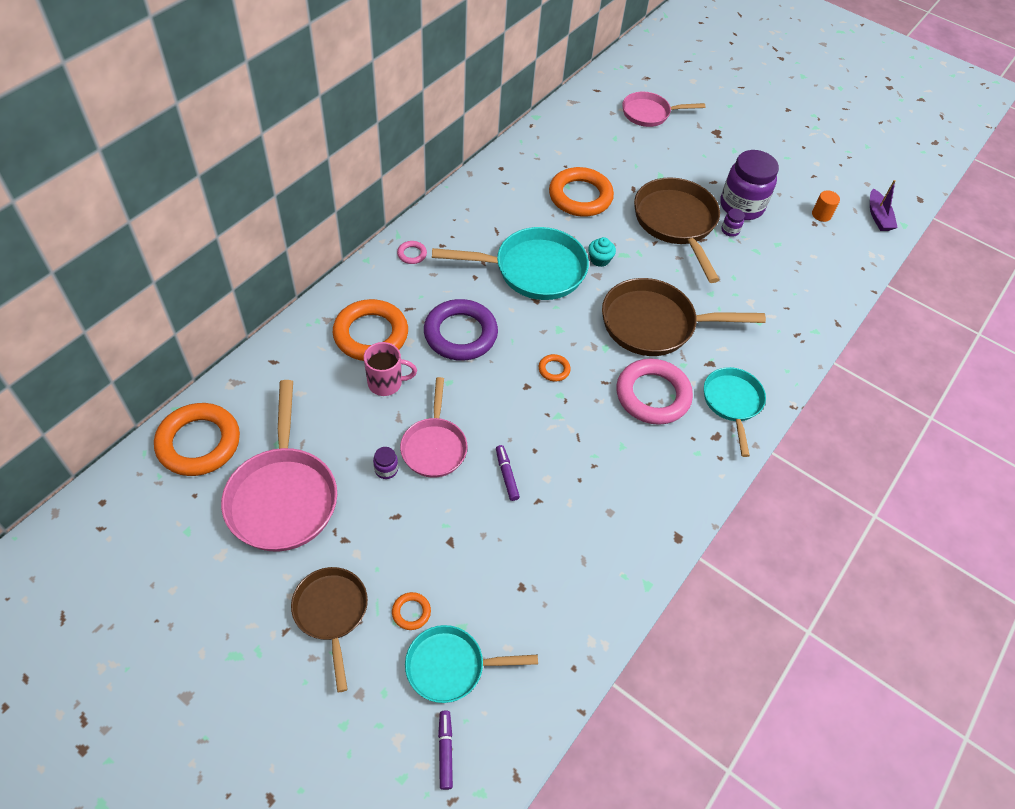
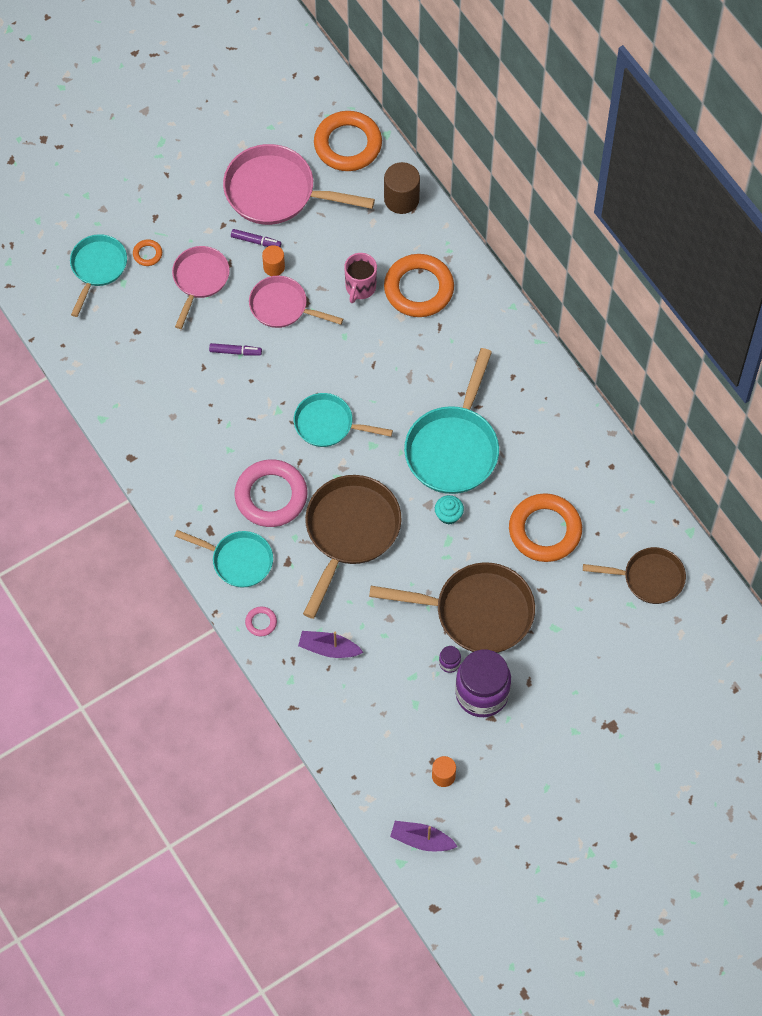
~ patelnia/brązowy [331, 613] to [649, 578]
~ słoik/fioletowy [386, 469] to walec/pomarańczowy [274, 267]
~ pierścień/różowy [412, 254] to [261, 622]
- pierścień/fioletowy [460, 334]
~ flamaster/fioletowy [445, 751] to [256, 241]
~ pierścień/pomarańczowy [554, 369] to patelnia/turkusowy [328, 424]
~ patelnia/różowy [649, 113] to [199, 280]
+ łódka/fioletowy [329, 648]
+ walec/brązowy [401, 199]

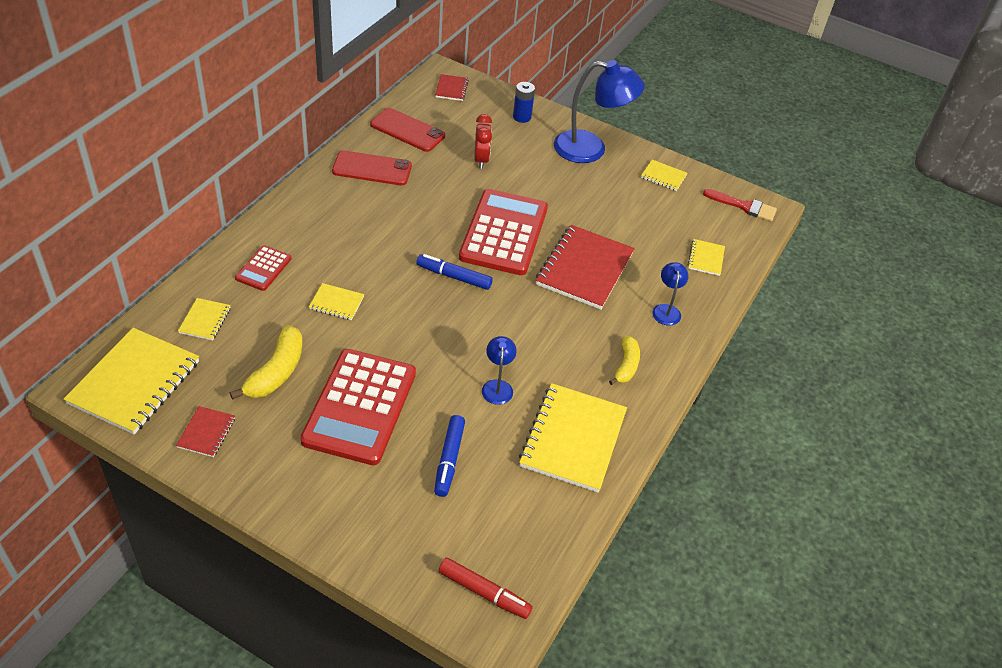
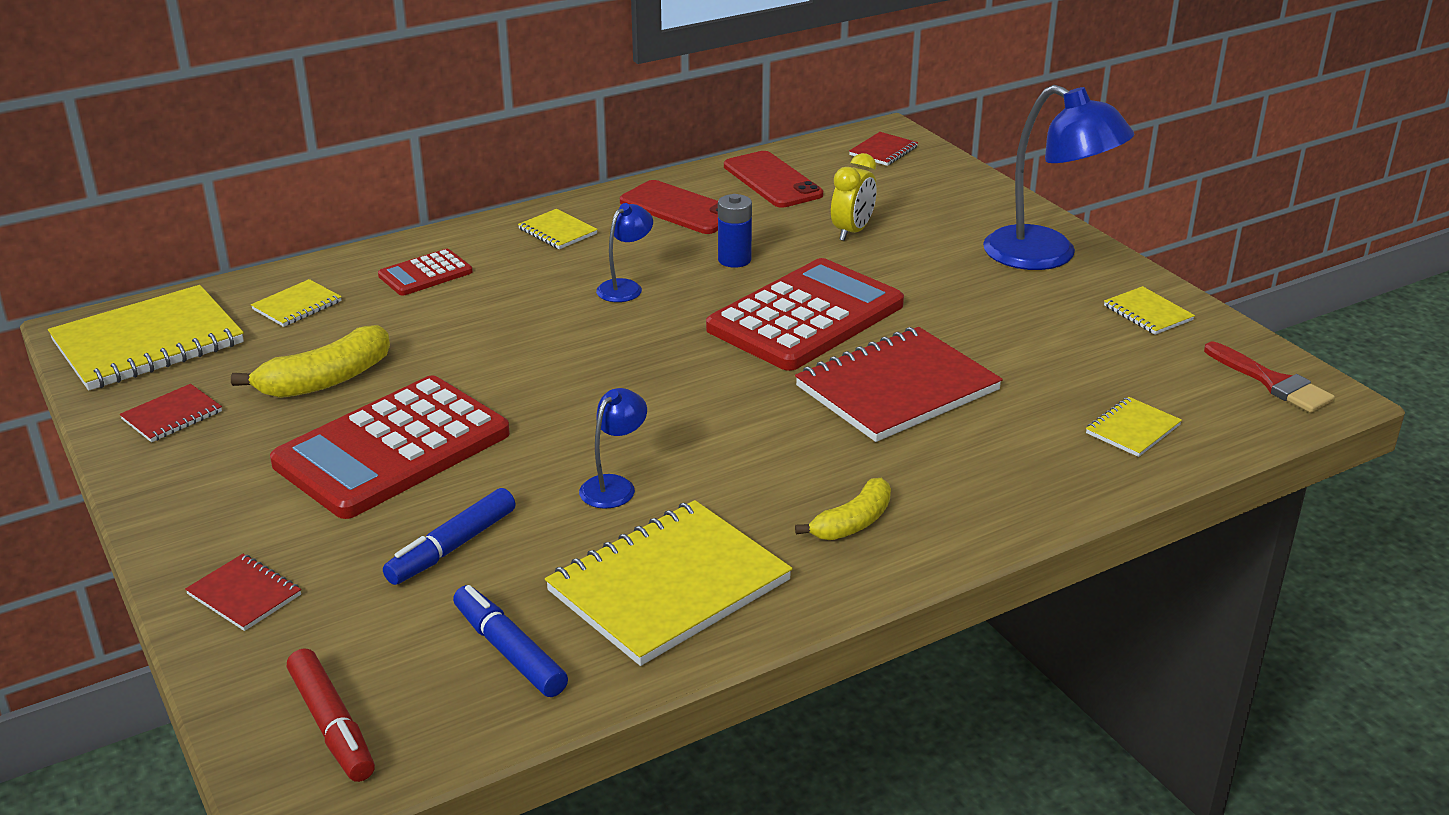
~ zeszyt/żółty [336, 303] to [557, 231]
~ flamaster/niebieski [454, 276] to [509, 651]
~ budzik/czerwony [481, 160] to budzik/żółty [852, 232]
~ bateria/niebieski [522, 117] to [734, 260]
~ lampka/niebieski [666, 310] to [625, 287]
+ zeszyt/czerwony [244, 595]

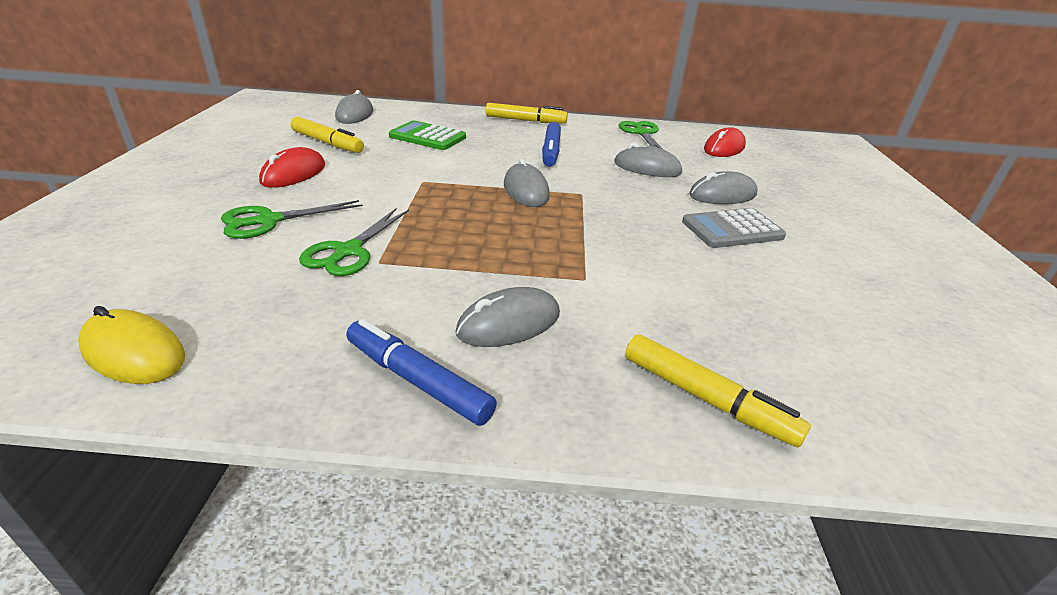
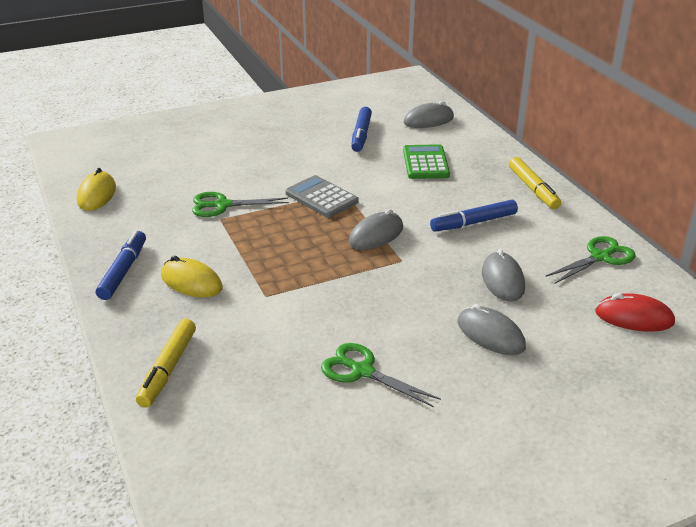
~ nożyczki/zielony [269, 221] to [362, 371]
- myszka/czerwony [294, 174]
~ flamaster/żółty [327, 143] to flamaster/niebieski [361, 135]
~ myszka/szary [509, 323] to myszka/żółty [191, 282]
~ kalkulator/szary [732, 229] to [321, 198]

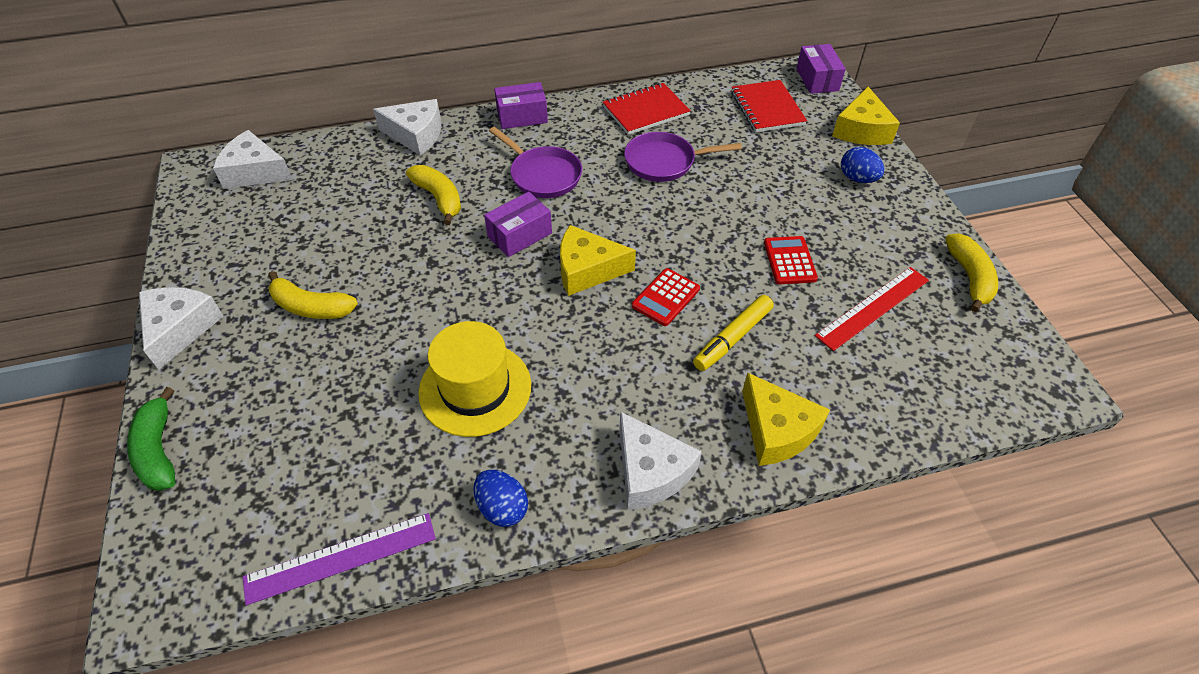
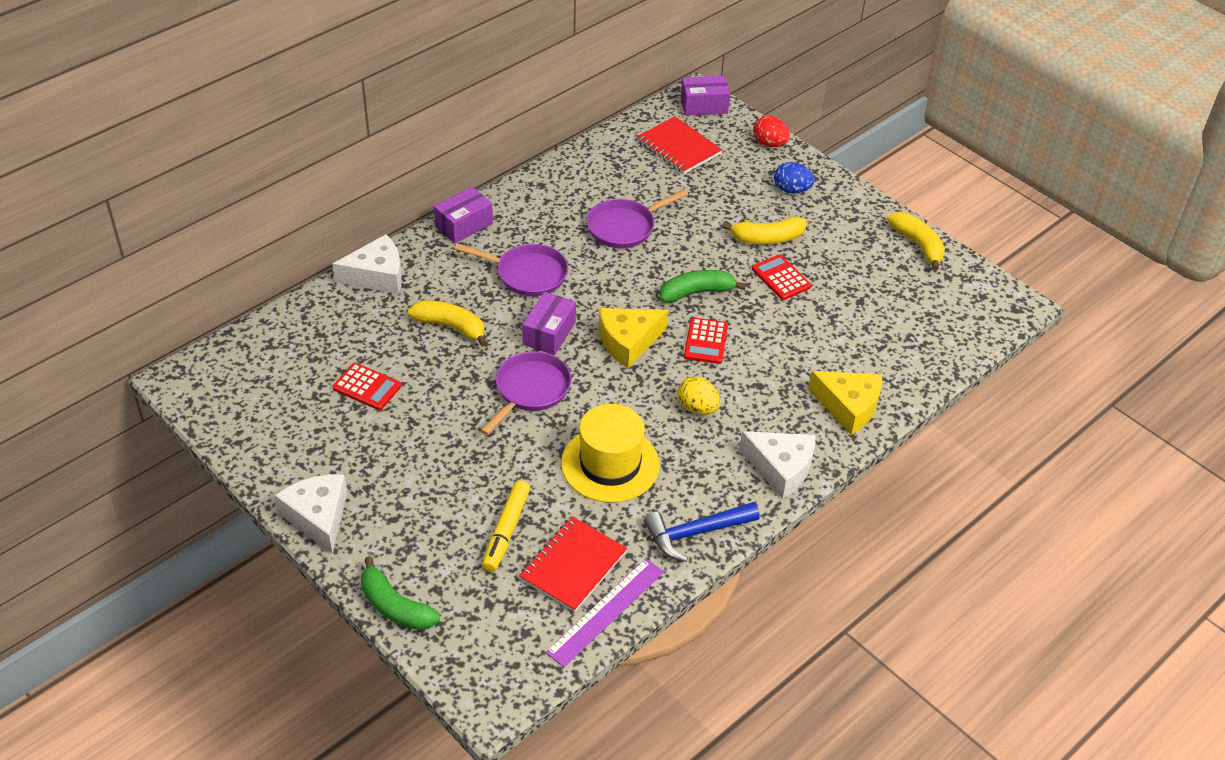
- ser/biały [255, 172]
~ banan/żółty [311, 307] to [767, 238]
~ jajko/niebieski [502, 508] to młotek/niebieski [695, 533]
~ zeszyt/czerwony [645, 111] to [573, 566]
~ flamaster/żółty [733, 338] to [506, 530]
~ pudełko/fioletowy [817, 79] = [704, 105] 60 degrees counterclockwise
- linijka/czerwony [872, 307]
~ ser/żółty [861, 130] to jajko/czerwony [769, 144]
+ kalkulator/czerwony [367, 387]
+ patelnia/fioletowy [530, 390]
+ banan/zielony [697, 292]
+ jajko/żółty [697, 408]

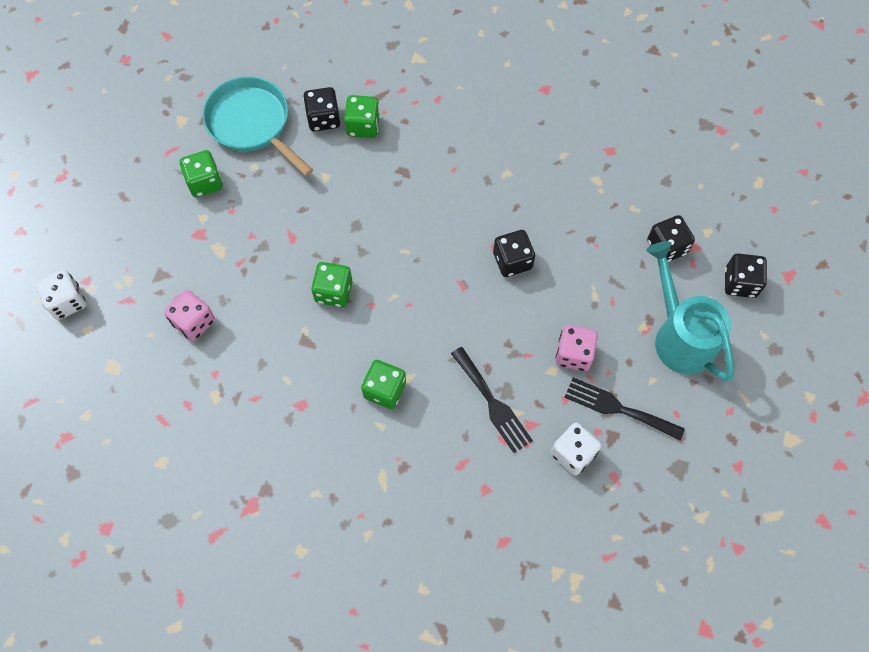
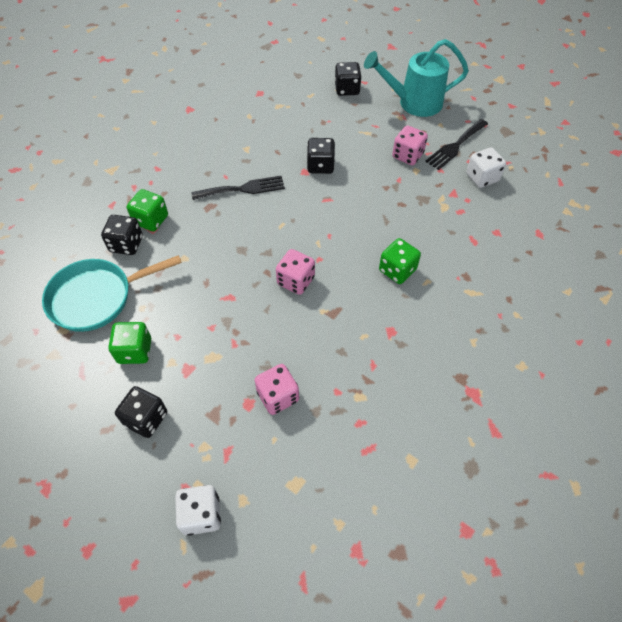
~ kostka do gry/zielony [333, 292] to kostka do gry/różowy [296, 281]
~ widelec/czarny [492, 403] to [243, 189]
~ kostka do gry/czarny [740, 283] to [146, 419]

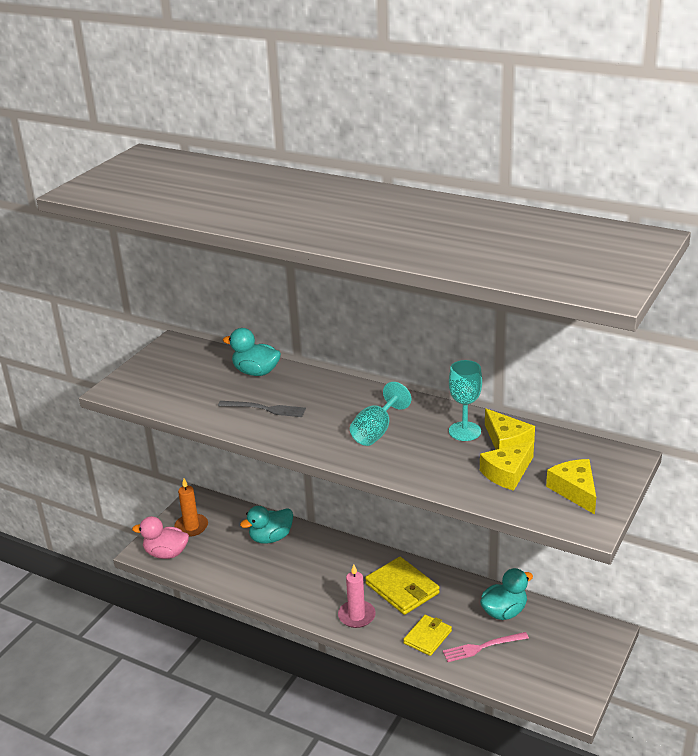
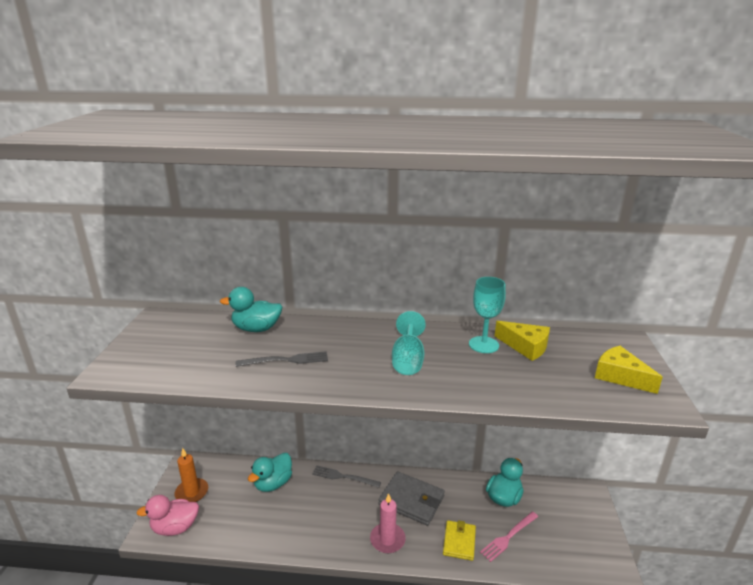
~ portfel/żółty [402, 588] to portfel/szary [411, 500]
- ser/żółty [507, 473]
+ widelec/szary [343, 477]

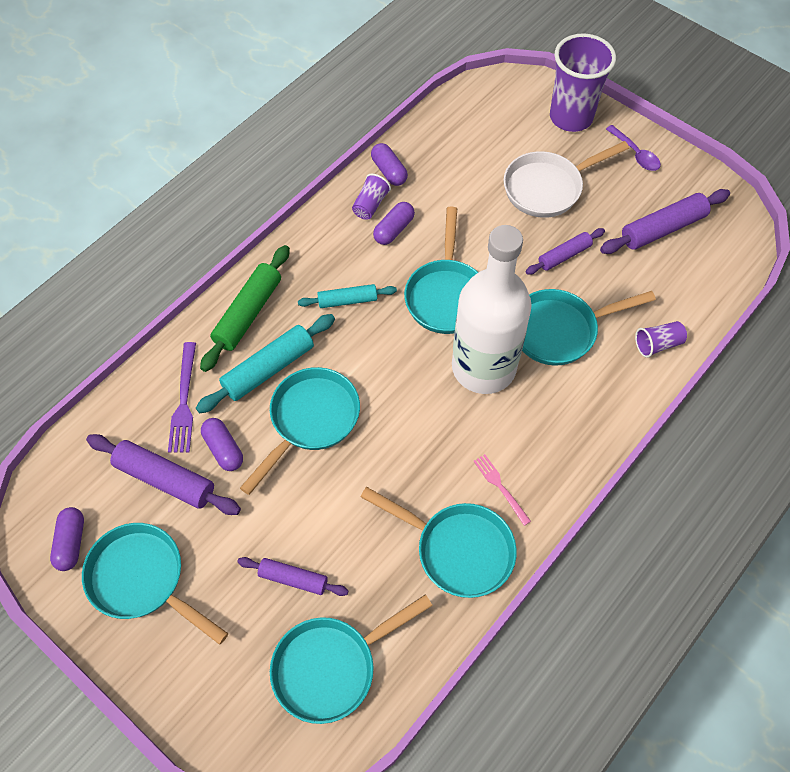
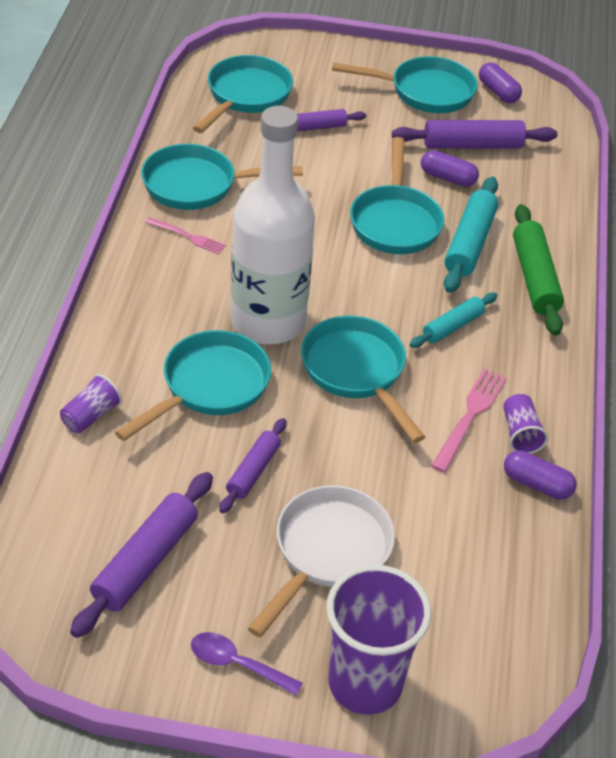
- widelec/fioletowy [184, 401]
~ kapsułka/fioletowy [393, 229] to widelec/różowy [470, 417]

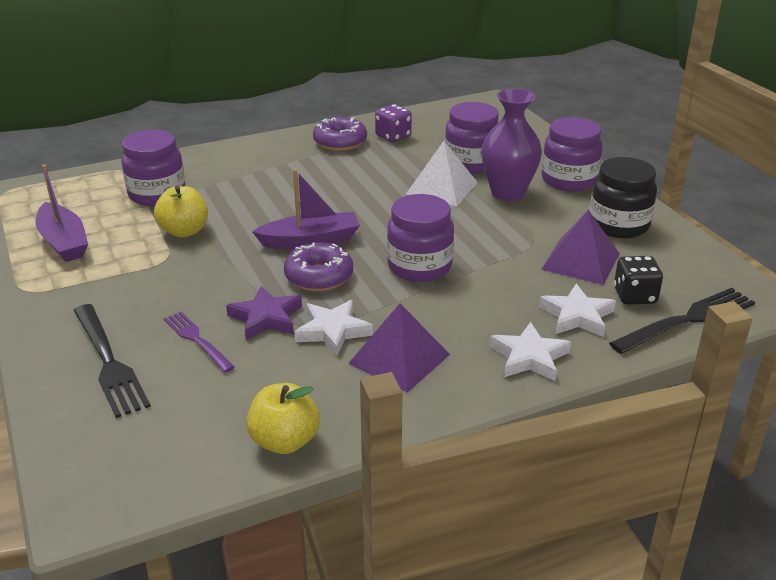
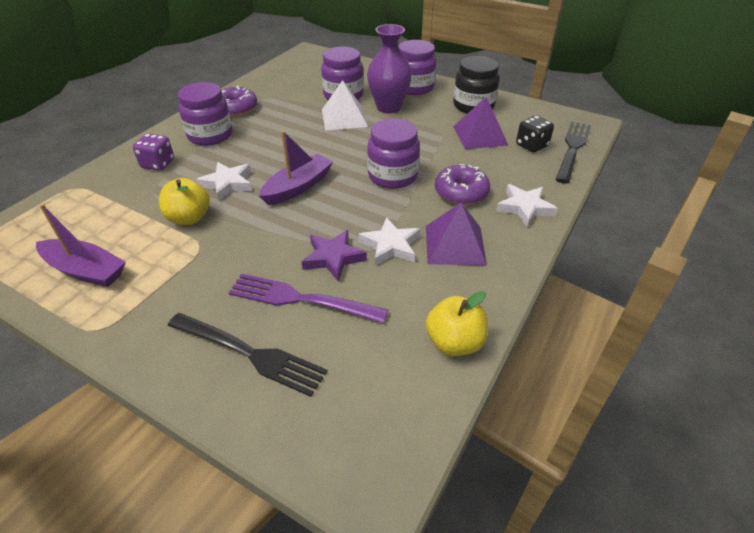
~ słoik/fioletowy [157, 194] to [210, 135]
~ widelec/fioletowy [197, 340] = [301, 299] x1.58
~ donut/fioletowy [319, 276] to [461, 192]
~ kostka do gry/fioletowy [393, 136] to [158, 164]
~ gwiazda/biały [577, 316] to [228, 183]

